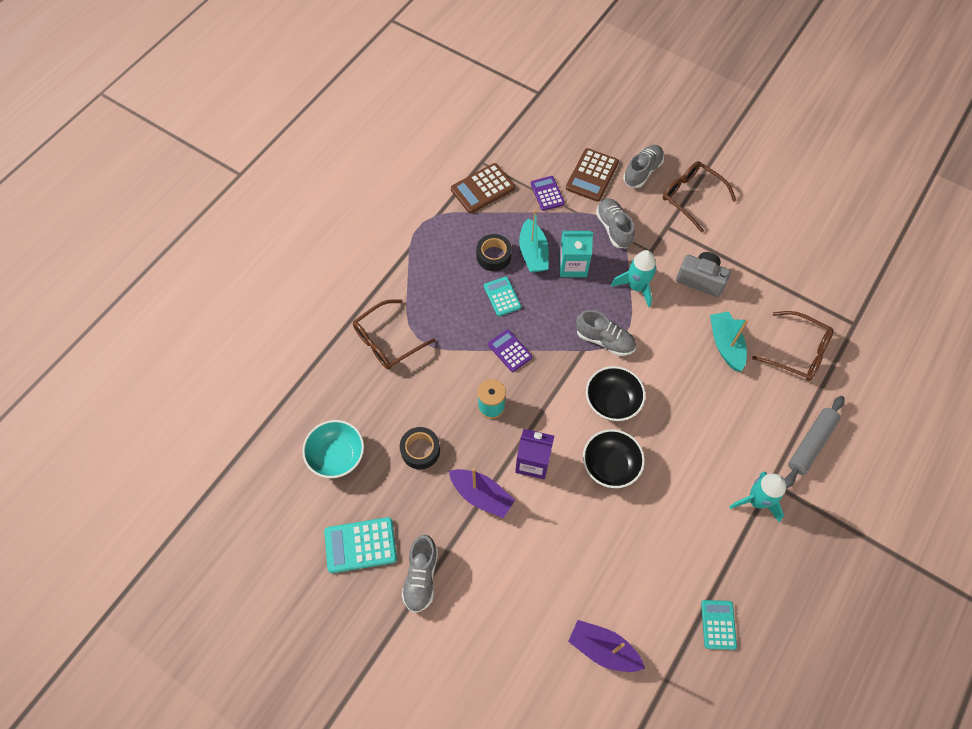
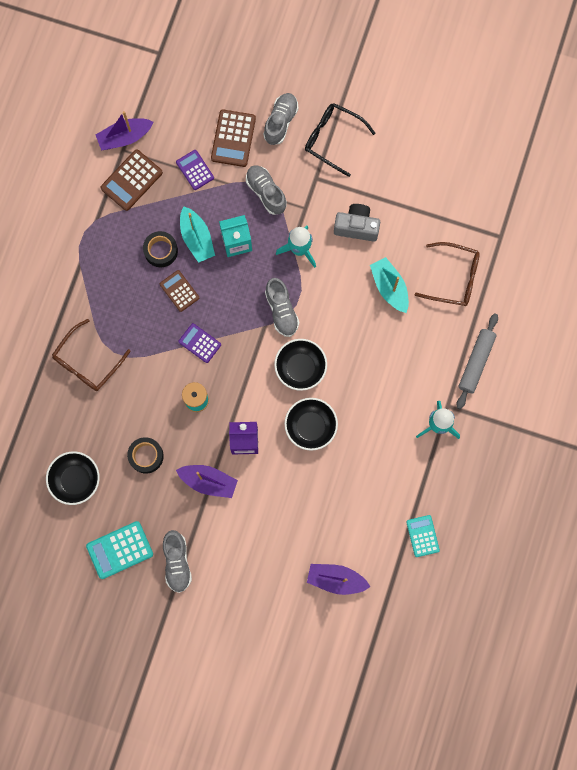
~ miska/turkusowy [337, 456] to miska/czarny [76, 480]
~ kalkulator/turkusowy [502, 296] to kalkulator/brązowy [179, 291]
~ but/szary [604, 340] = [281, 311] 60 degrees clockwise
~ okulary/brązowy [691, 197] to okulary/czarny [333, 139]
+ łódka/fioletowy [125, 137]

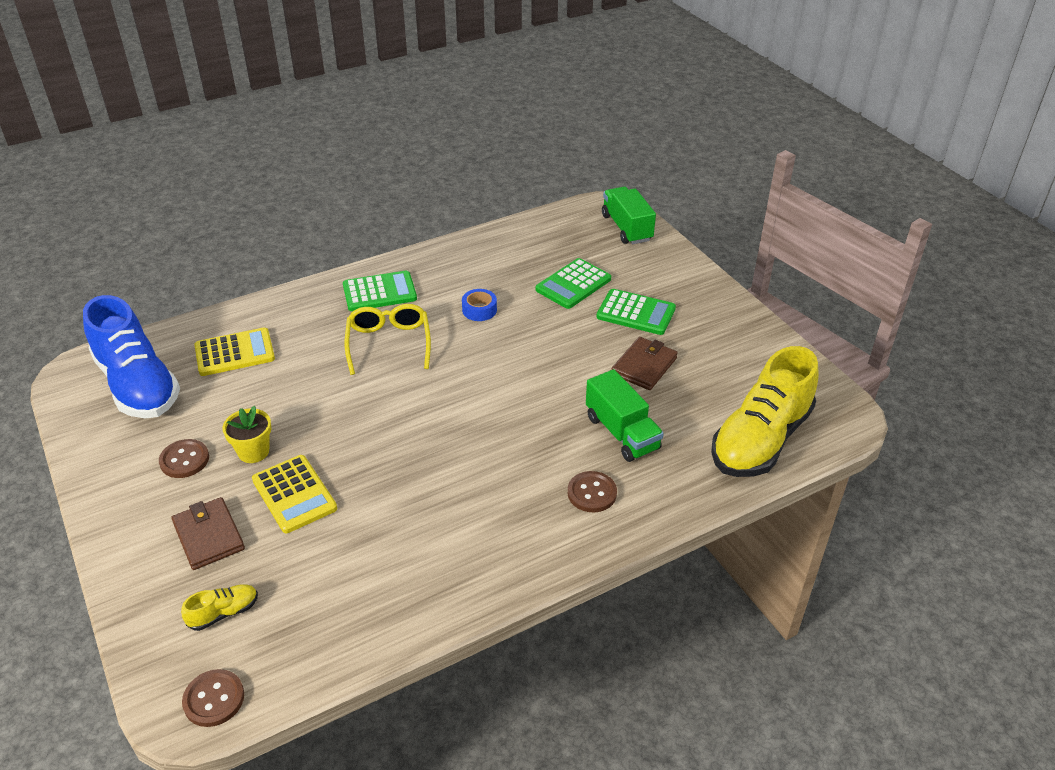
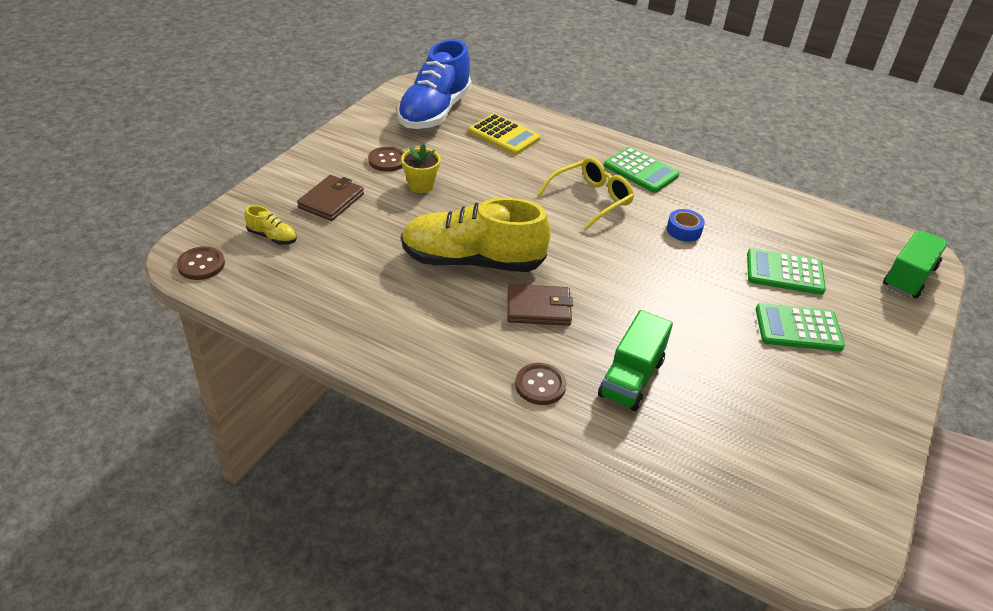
- kalkulator/żółty [294, 494]
~ kalkulator/zielony [636, 313] = [798, 328] 105 degrees clockwise
~ portfel/brązowy [644, 366] to [538, 308]
~ but/żółty [760, 440] to [472, 261]

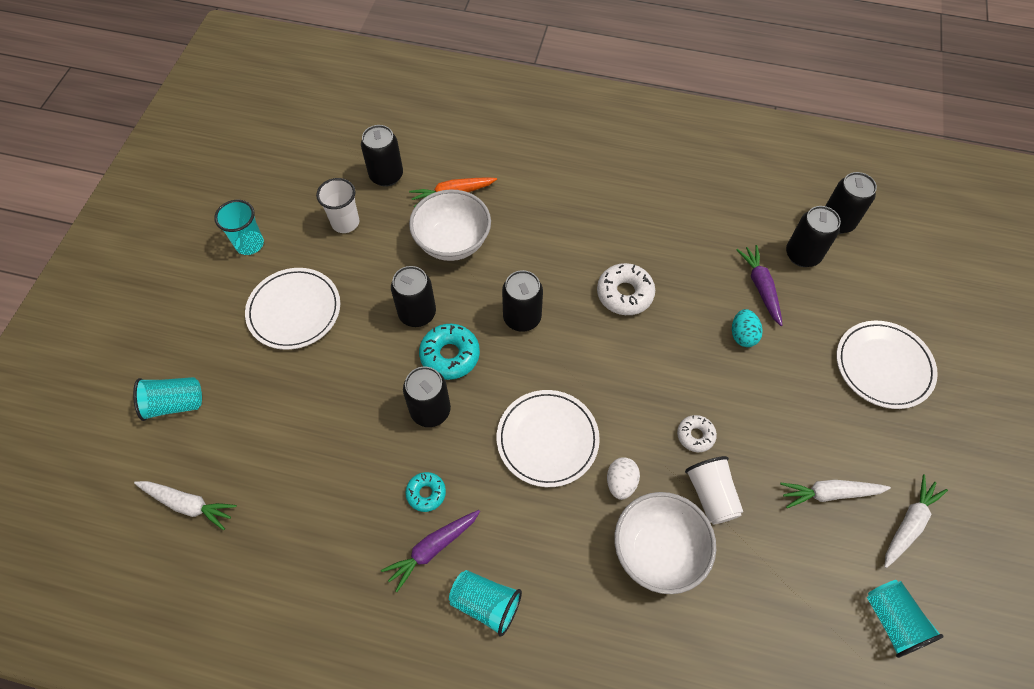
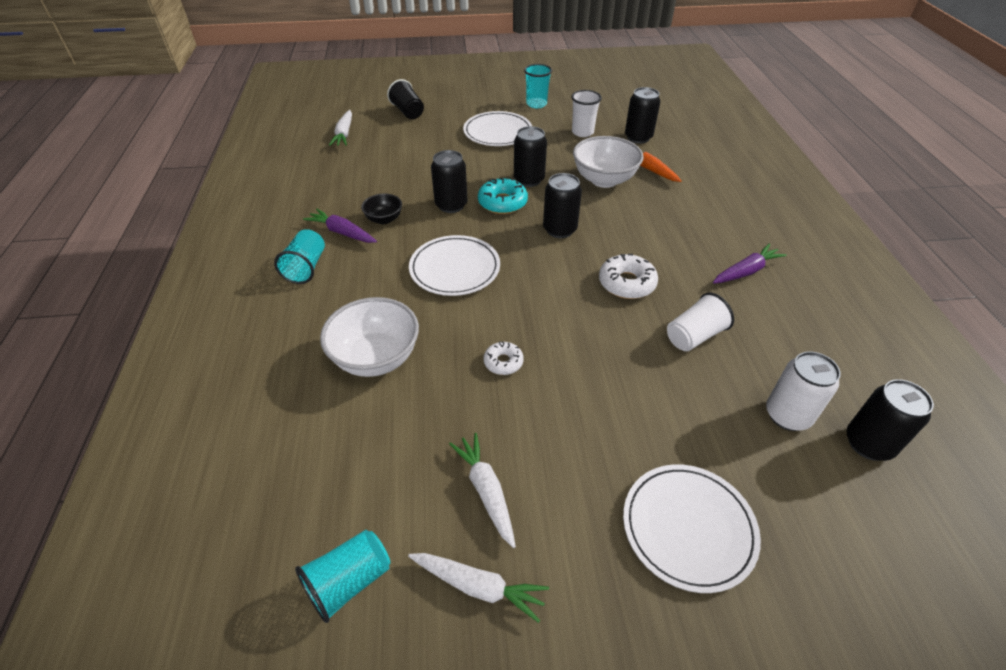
~ szklanka/turkusowy [175, 404] to szklanka/czarny [408, 112]
~ donut/turkusowy [426, 493] to miska/czarny [384, 219]
- jajko/biały [621, 483]
~ szklanka/biały [711, 495] to [694, 336]
- jajko/turkusowy [742, 335]
~ marchewka/fioletowy [760, 287] to [746, 271]
~ puszka/czarny [802, 255] to puszka/biały [787, 415]

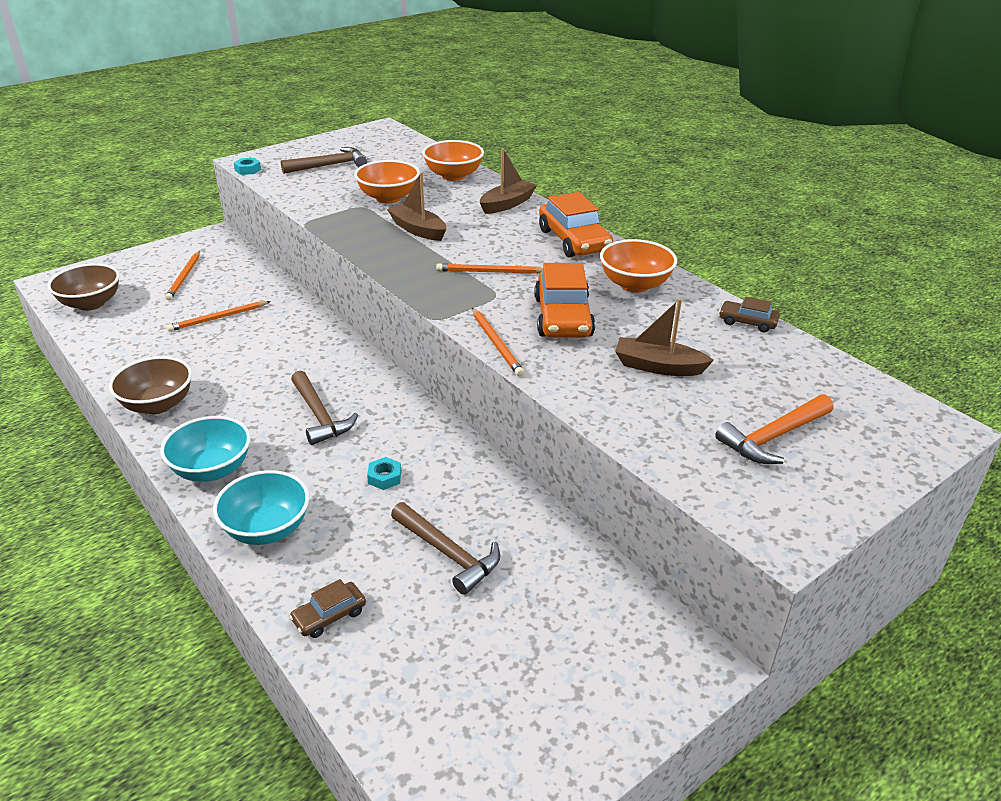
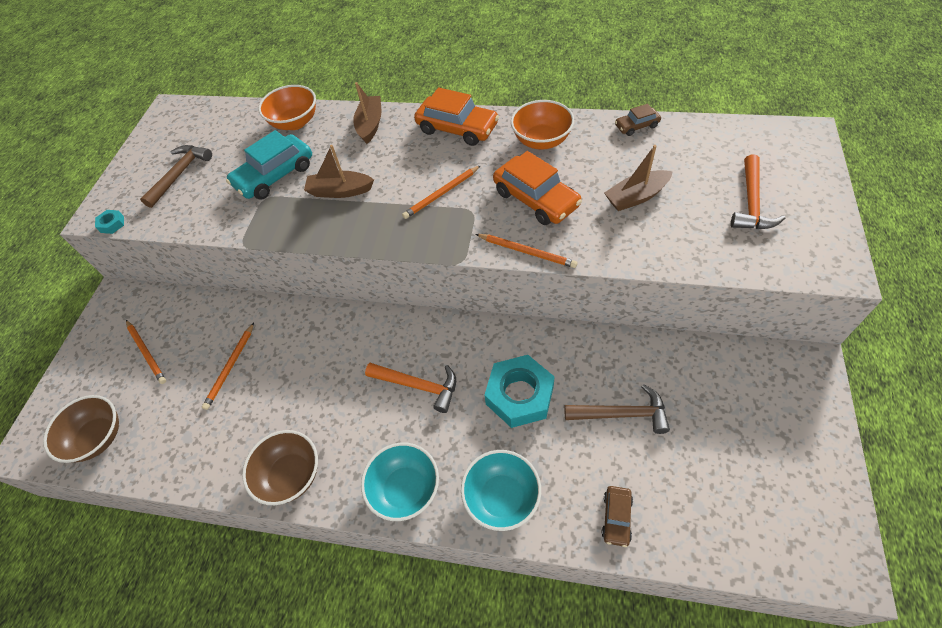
~ młotek/brązowy [319, 416] to młotek/pomarańczowy [418, 386]
~ miska/pomarańczowy [388, 198] to samochód/turkusowy [275, 175]
~ nakrętka/turkusowy [384, 477] = [519, 395] x2.37

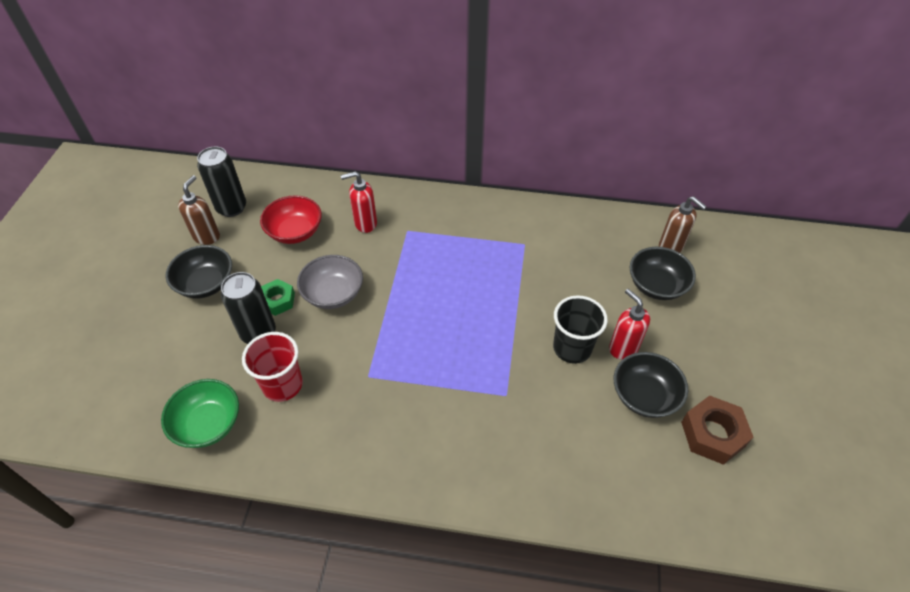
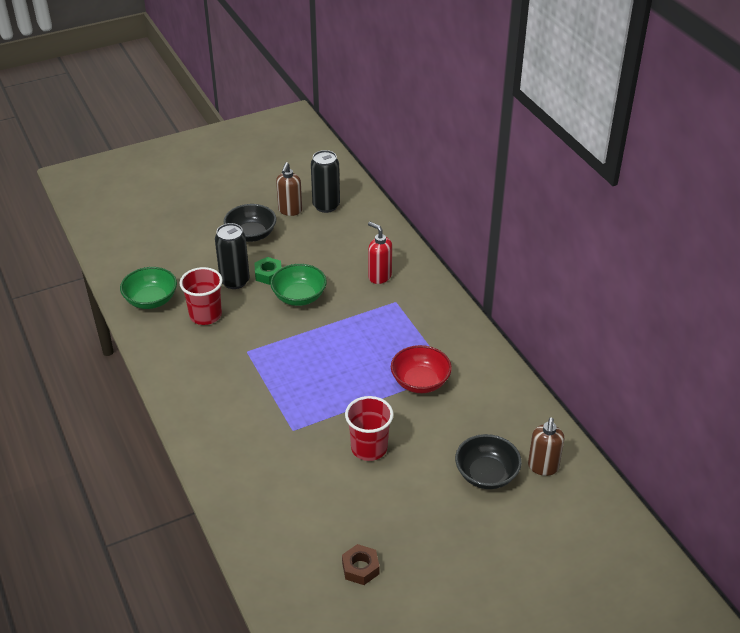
~ dozownik mydła/brązowy [207, 236] = [290, 211] 120 degrees clockwise
~ miska/czerwony [295, 232] to [420, 382]
~ miska/szary [333, 294] to miska/zielony [299, 297]
~ szklanka/czarny [572, 348] to szklanka/czerwony [369, 448]
- dozownik mydła/czerwony [623, 348]
- miska/czarny [644, 396]
~ nakrętka/brązowy [712, 434] = [360, 568] x0.66

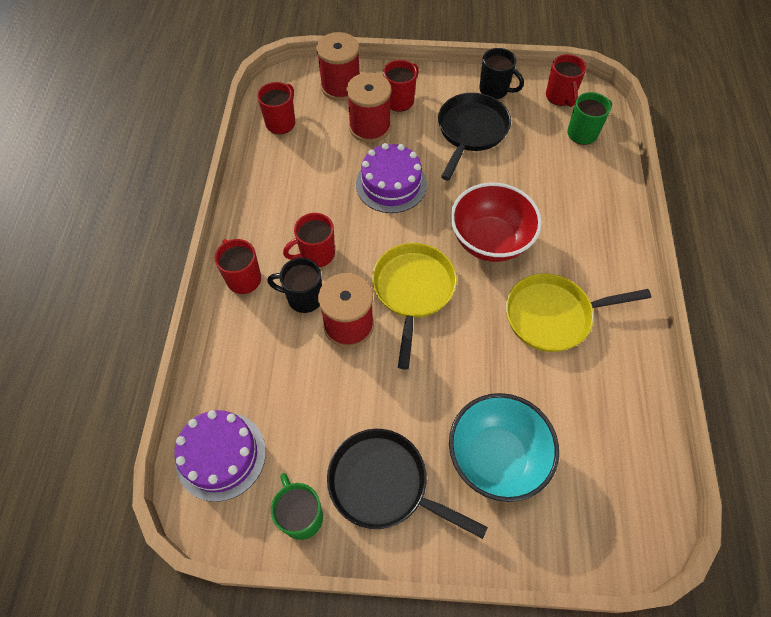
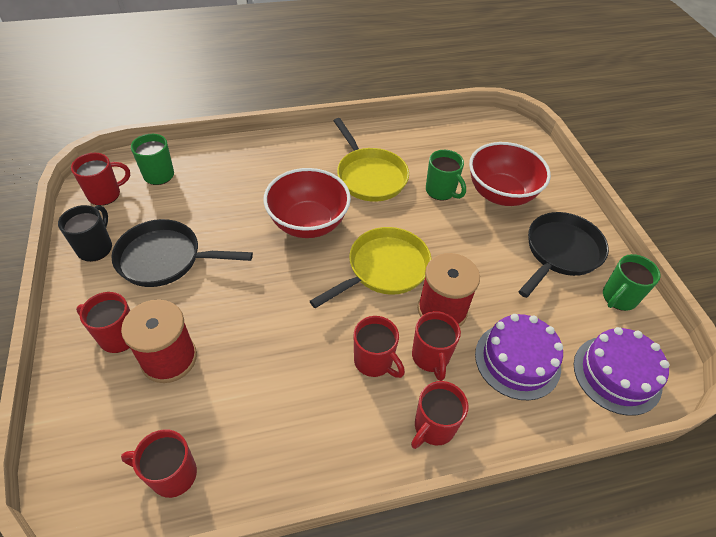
~ kubek/czarny [303, 298] to kubek/czerwony [430, 357]
- szpulka/czerwony [341, 86]
~ patelnia/czarny [384, 484] = [560, 252] 150 degrees counterclockwise
~ tort/fioletowy [391, 184] to [517, 360]
~ patelnia/żółty [413, 291] = [384, 269] 150 degrees clockwise
~ miska/turkusowy [496, 457] to miska/czerwony [500, 194]
+ kubek/zielony [441, 191]

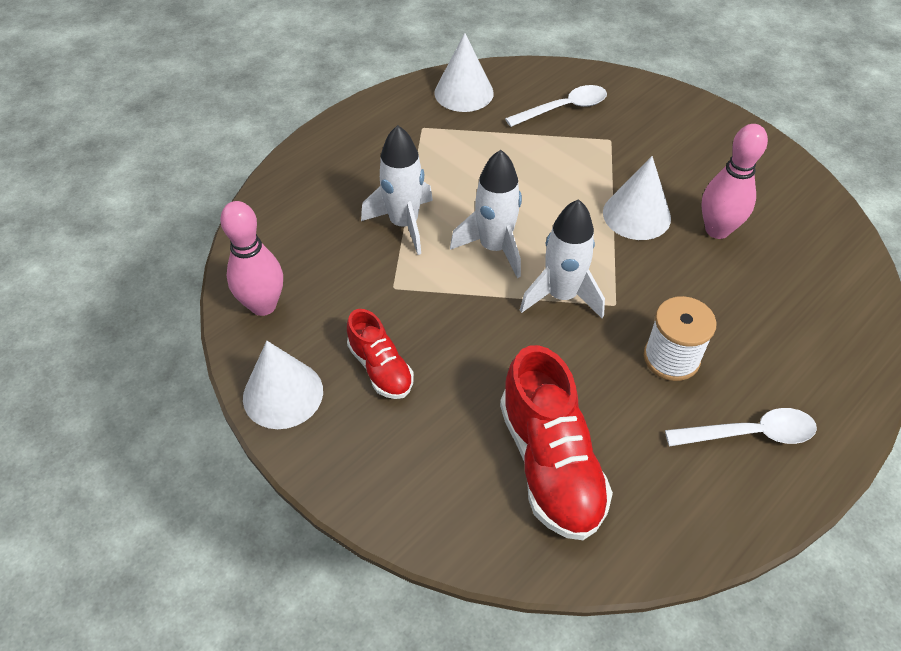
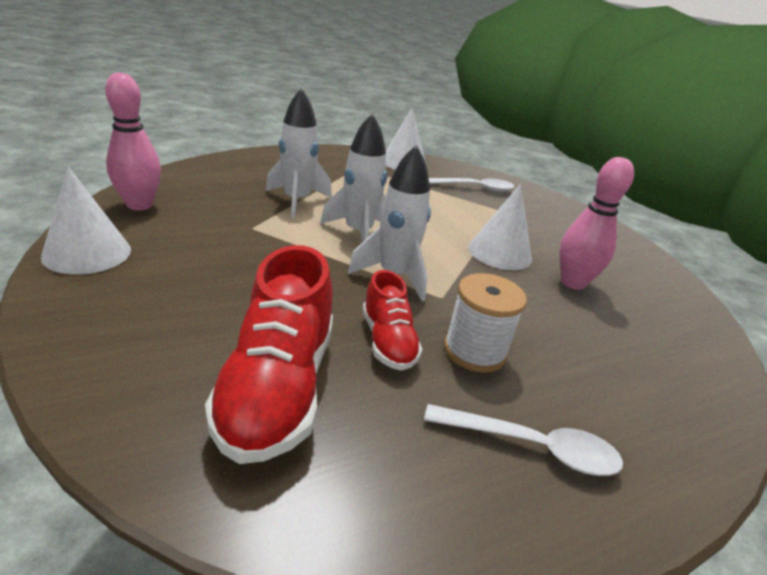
~ but/czerwony [380, 368] to [387, 341]

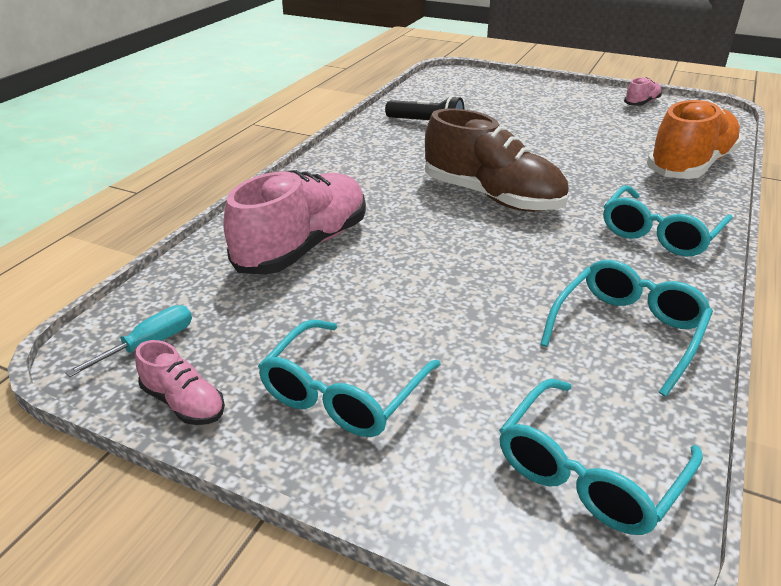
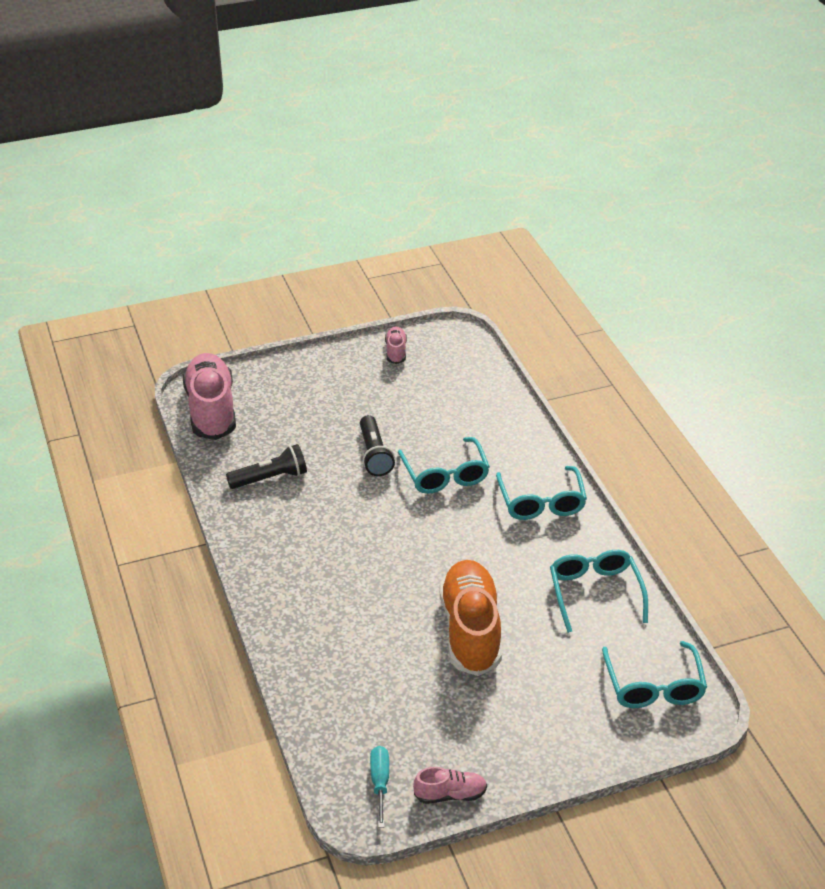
~ but/różowy [303, 246] to [211, 410]
~ okulary/turkusowy [343, 393] to [445, 475]
- but/brązowy [492, 197]
~ but/pomarańczowy [690, 166] to [471, 630]
+ latarka/czarny [374, 455]

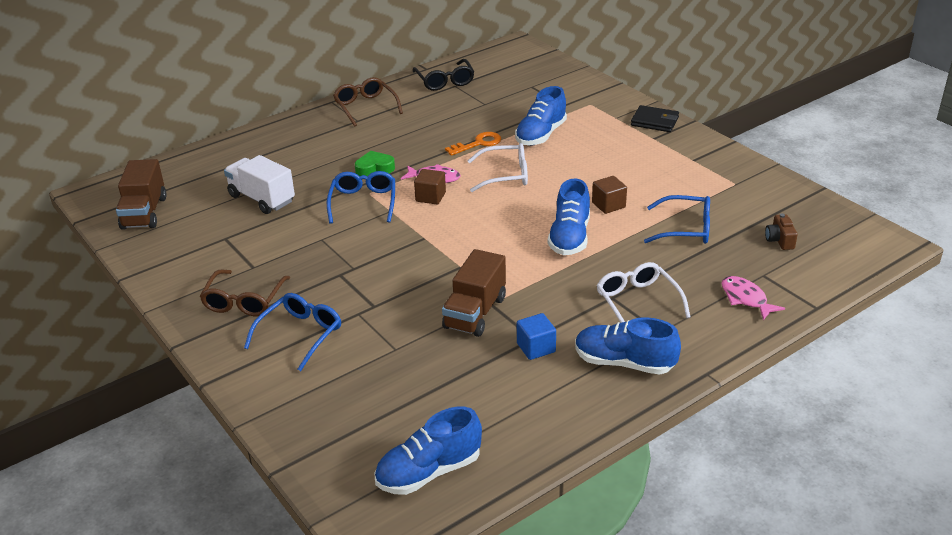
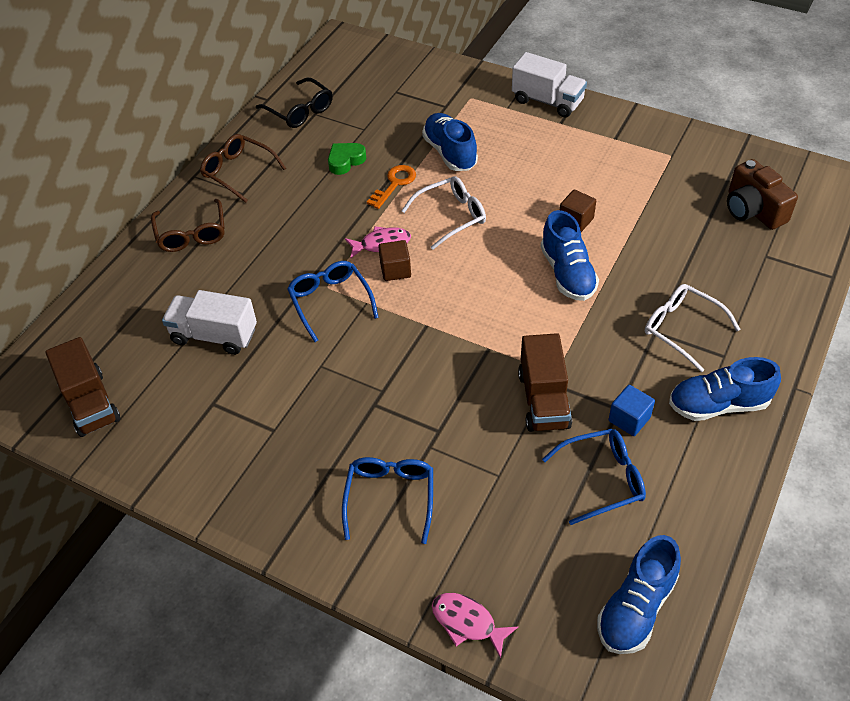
~ okulary/brązowy [244, 301] to [191, 233]
~ serce/zielony [374, 168] to [345, 161]
~ but/niebieski [541, 135] = [450, 153] 150 degrees clockwise
~ portfel/czarny [654, 121] to ciężarówka/biały [547, 101]
~ okulary/niebieski [685, 229] to [602, 479]
~ ryba/różowy [746, 299] to [467, 622]
~ aparat fotograficzny/brązowy [779, 240] = [753, 210] x1.86

